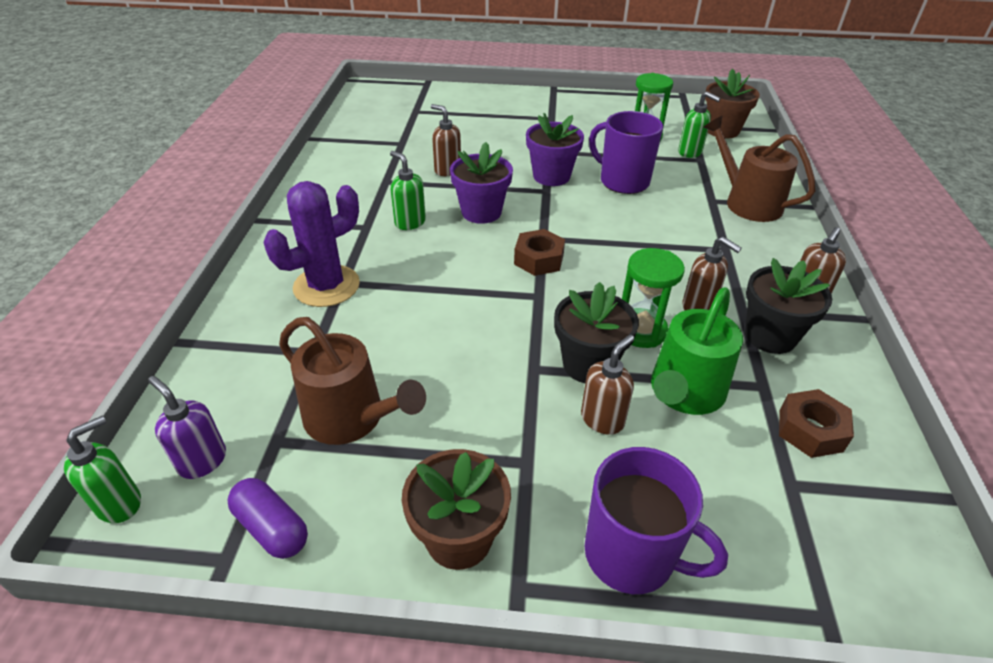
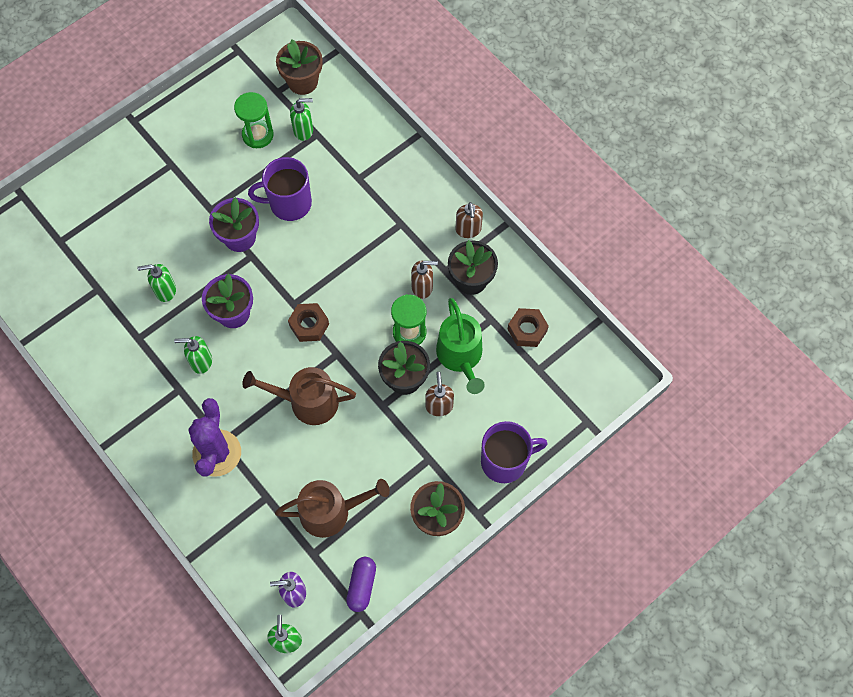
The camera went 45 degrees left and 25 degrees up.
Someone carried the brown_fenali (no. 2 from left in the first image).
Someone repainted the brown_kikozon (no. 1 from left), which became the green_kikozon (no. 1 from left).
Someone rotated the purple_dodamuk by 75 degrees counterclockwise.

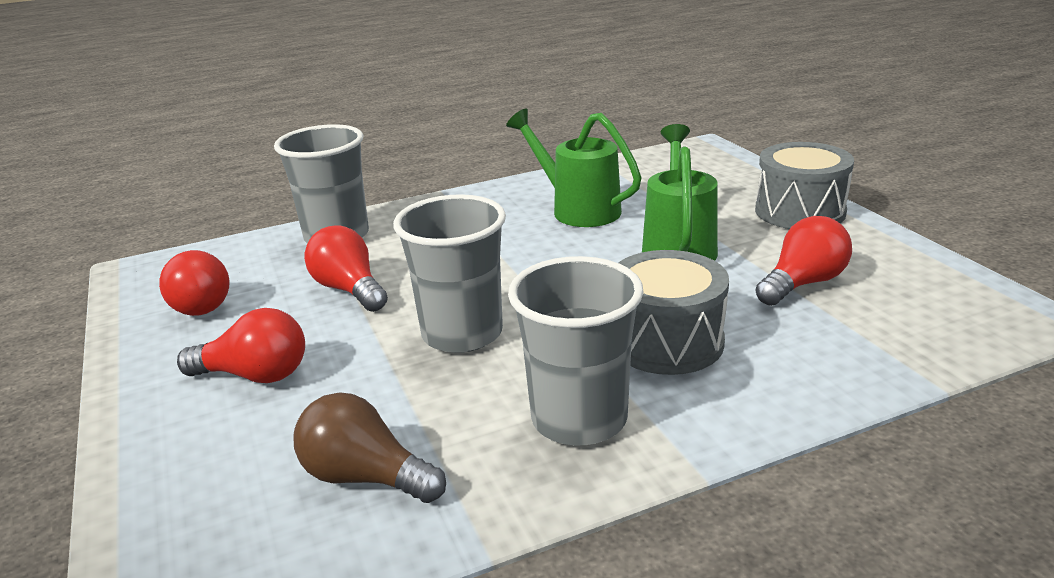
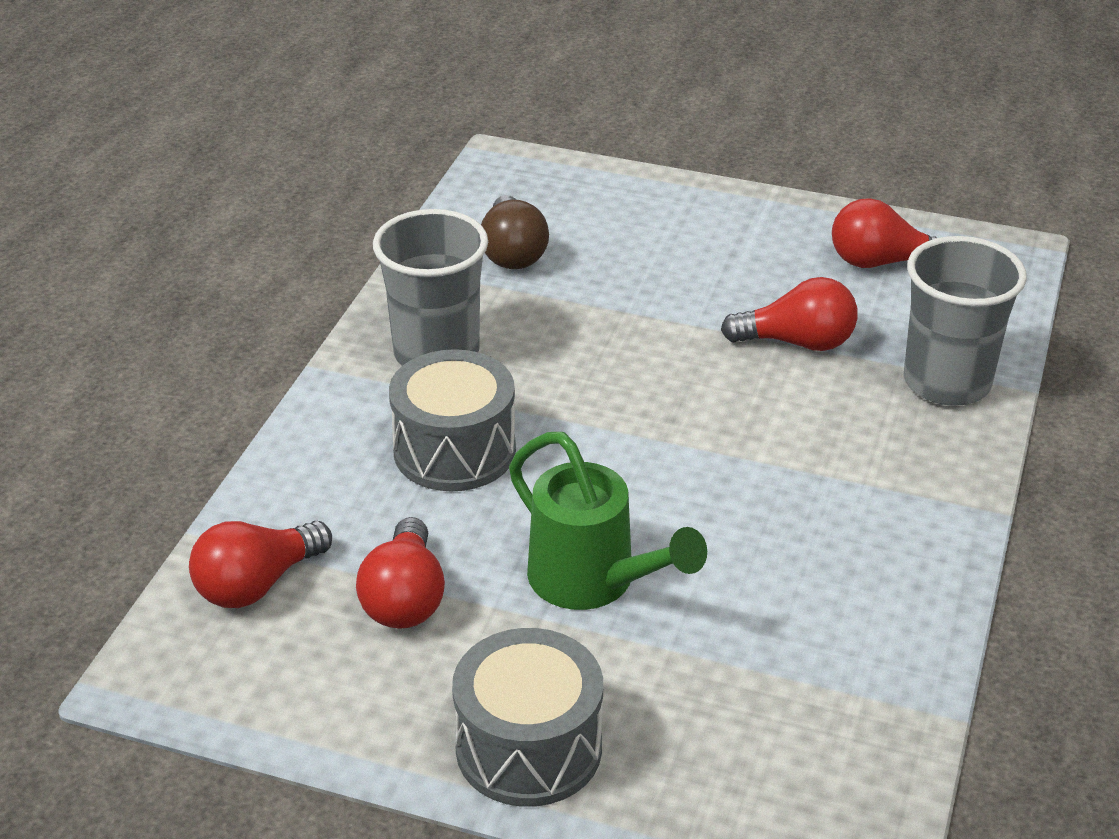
The camera went 130 degrees right and 10 degrees up.
Someone took away the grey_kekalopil (no. 2 from left).
Someone took away the green_fenali (no. 1 from left).
Someone carried the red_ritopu (no. 2 from left in the first image).
Someone rotated the brown_ritopu by 105 degrees clockwise.

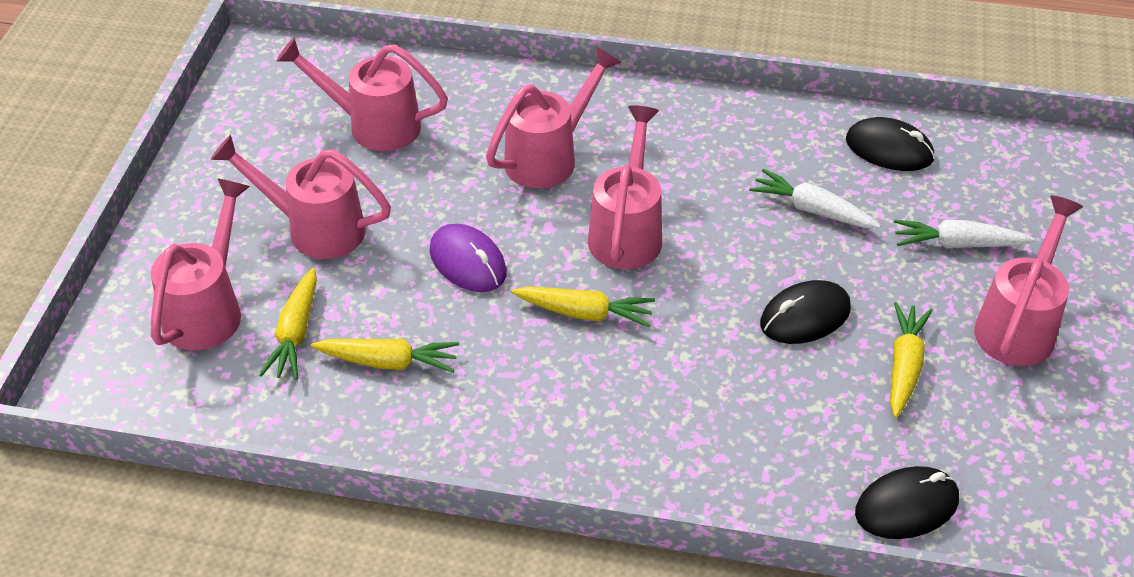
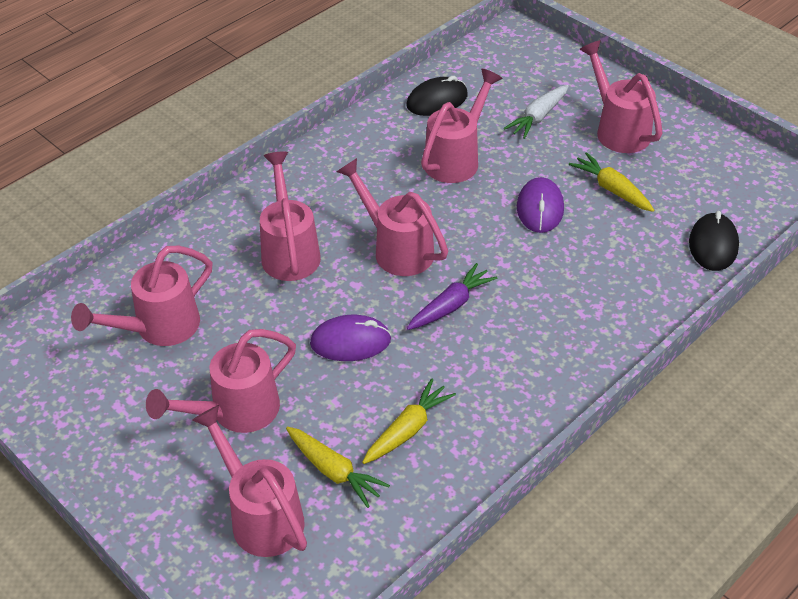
The camera went 55 degrees left and 0 degrees up.
Someone swapped the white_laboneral (no. 1 from left) for the pink_fenali (no. 6 from left).
Someone repainted the yellow_laboneral (no. 3 from left), which became the purple_laboneral.
Someone repainted the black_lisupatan (no. 1 from left), which became the purple_lisupatan (no. 2 from left).

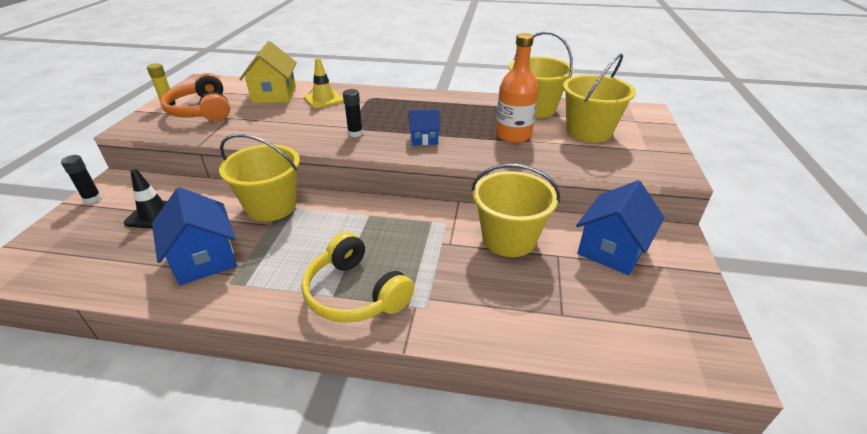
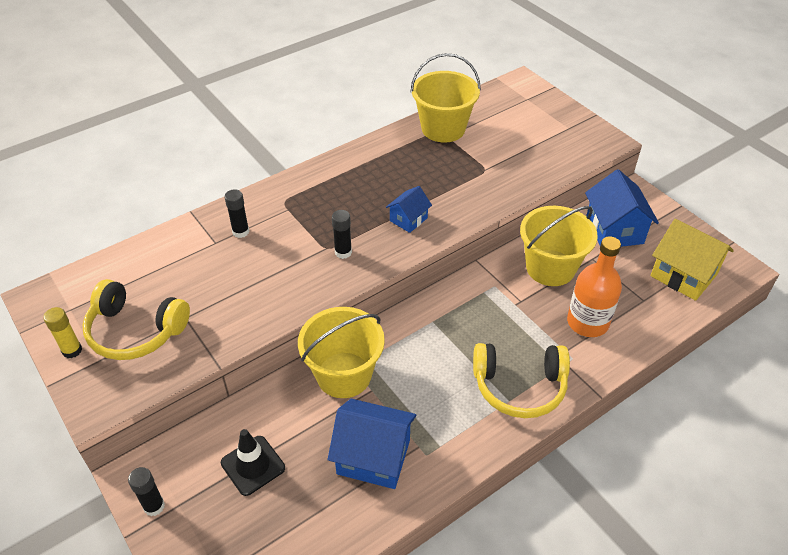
The camera went 45 degrees left and 10 degrees up.
Someone took away the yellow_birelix (no. 4 from left).
Someone carried the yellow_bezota.
Someone carried the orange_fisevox.
Someone swapped the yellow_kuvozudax for the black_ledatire (no. 2 from left).
Someone repainted the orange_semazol, which became the yellow_semazol (no. 1 from left).

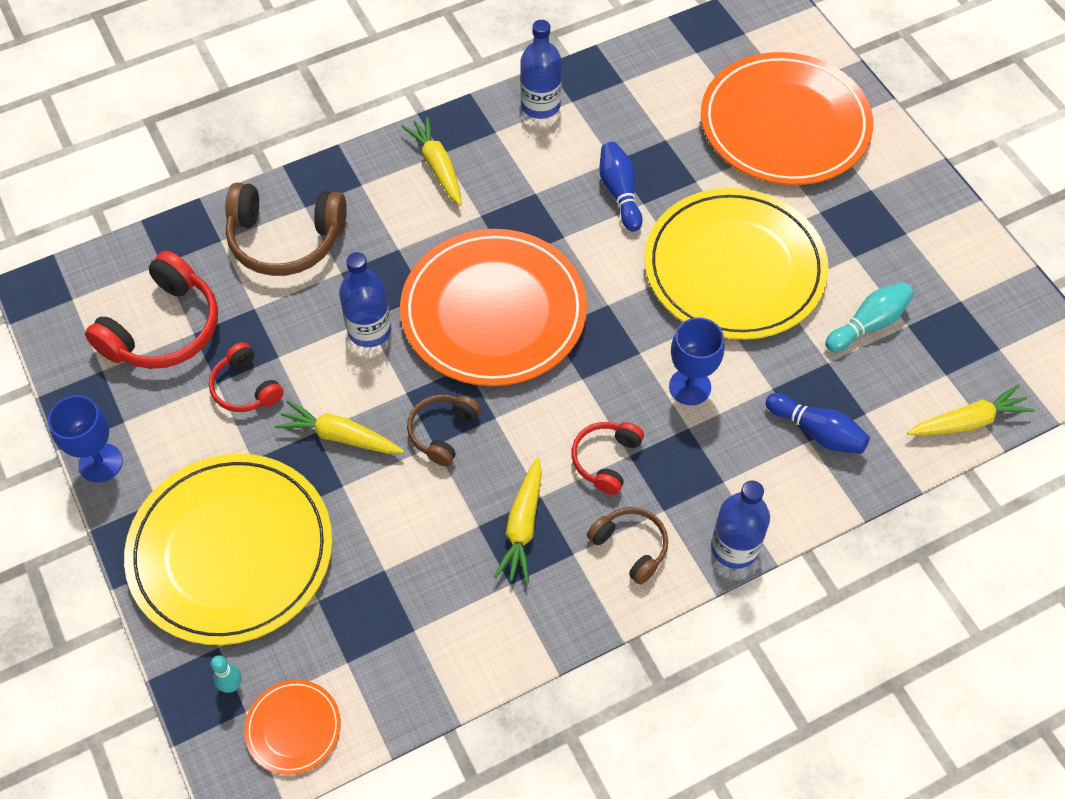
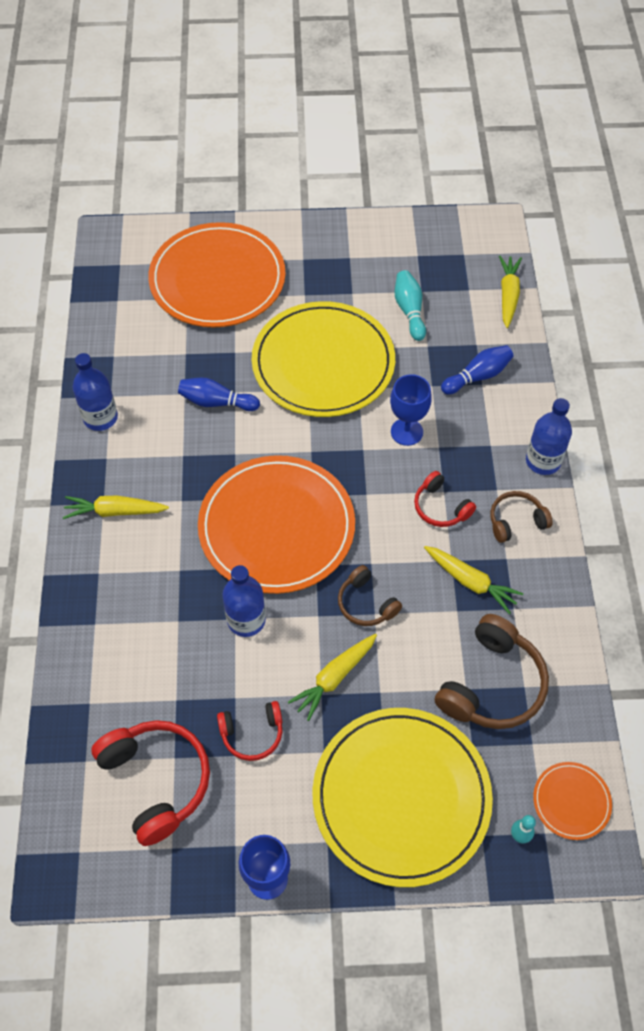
The camera went 65 degrees left and 0 degrees up.
Someone carried the brown_semazol (no. 1 from left in the first image).

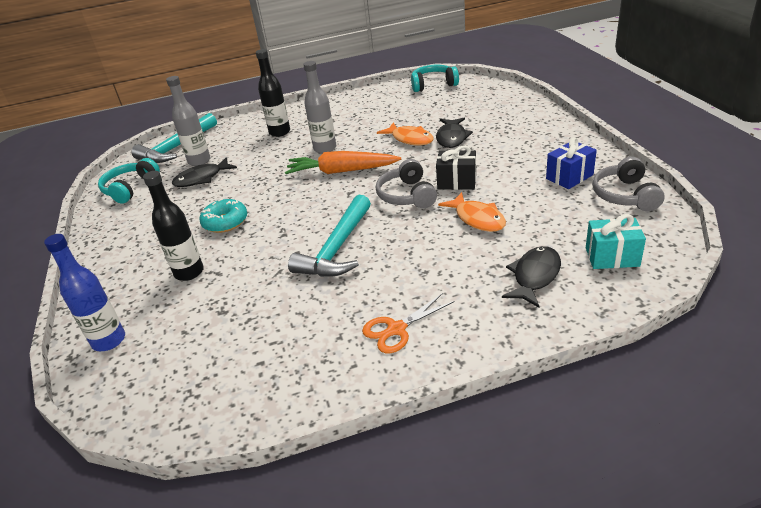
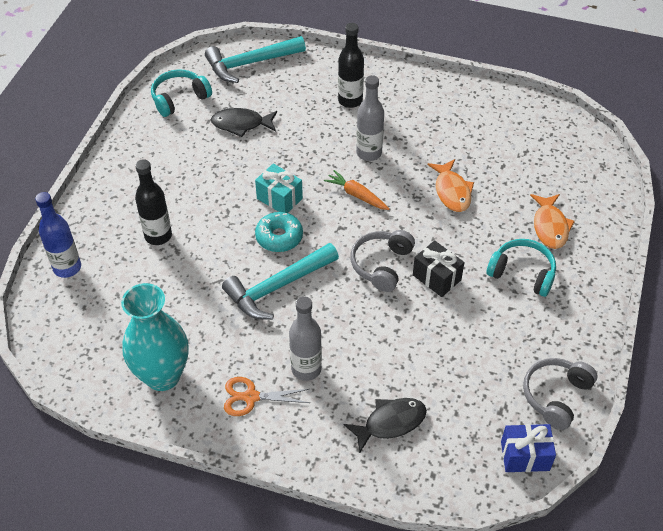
The camera went 30 degrees right and 15 degrees up.
Someone took away the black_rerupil (no. 2 from left).
Someone put down the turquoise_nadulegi.
Someone carried the grey_fisevox (no. 1 from left).
Someone carried the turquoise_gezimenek.
Someone carried the turquoise_semazol (no. 2 from left).
Someone carried the orange_rerupil (no. 2 from left).
Someone carried the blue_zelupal.
Someone carried the turquoise_zelupal.
Someone scaled the orange_laboneral by 0.61.

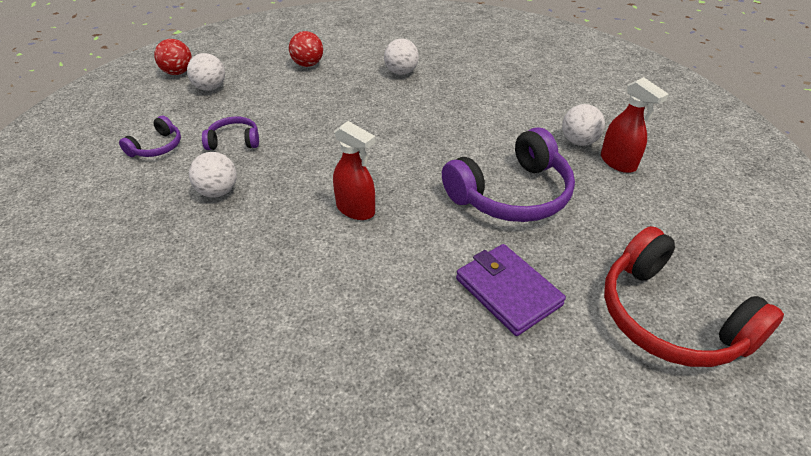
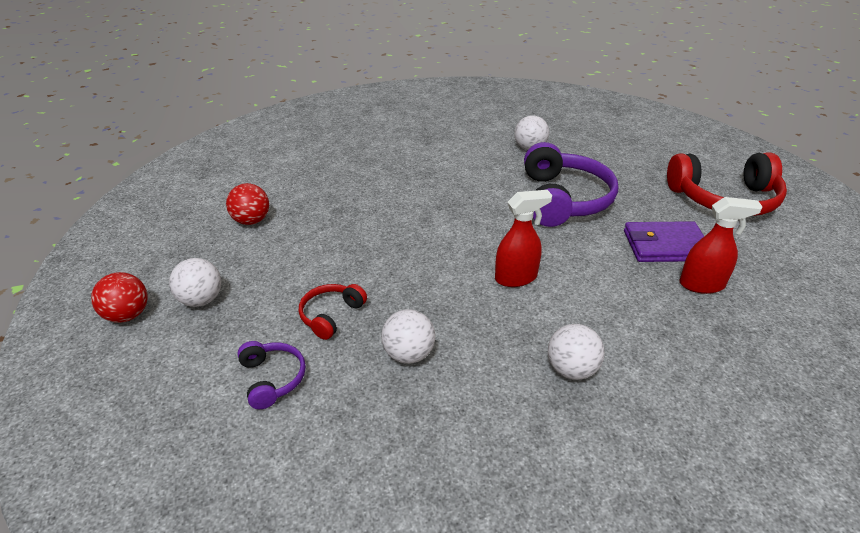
The camera went 55 degrees left and 5 degrees down.
Someone carried the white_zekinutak (no. 3 from left in the first image).
Someone carried the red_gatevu (no. 2 from left).
Someone repainted the purple_semazol (no. 2 from left), which became the red_semazol (no. 1 from left).

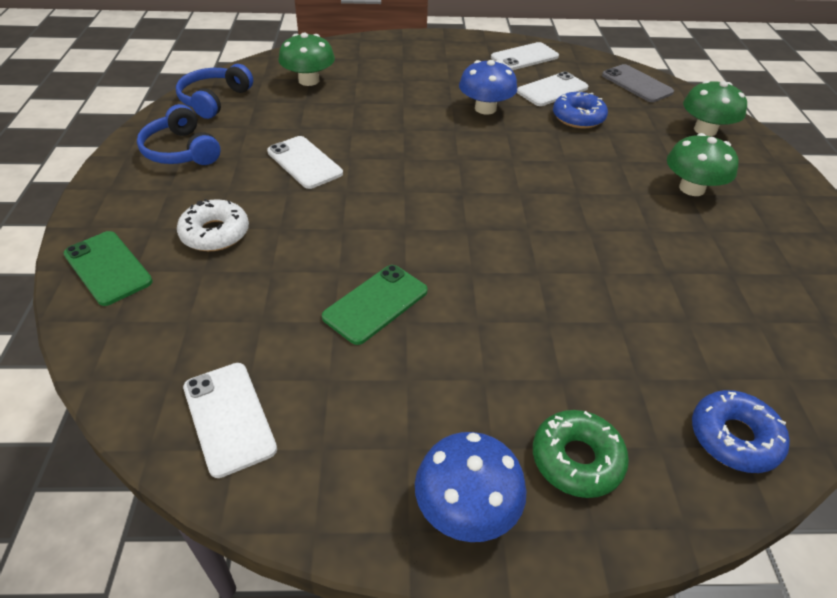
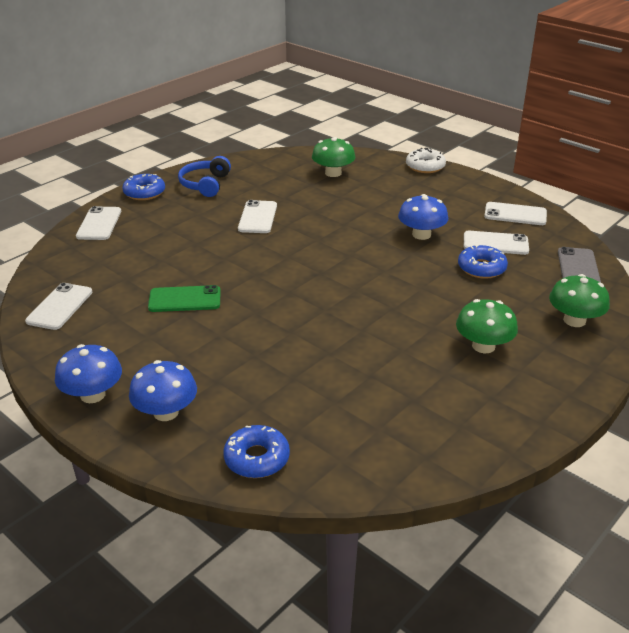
The camera went 45 degrees right and 10 degrees down.
Someone took away the blue_semazol (no. 2 from left).
Someone put down the blue_gezimenek (no. 1 from left).
Someone carried the white_gezimenek.
Someone swapped the green_gezimenek for the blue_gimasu (no. 2 from left).
Someone repainted the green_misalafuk (no. 1 from left), which became the white_misalafuk (no. 2 from left).

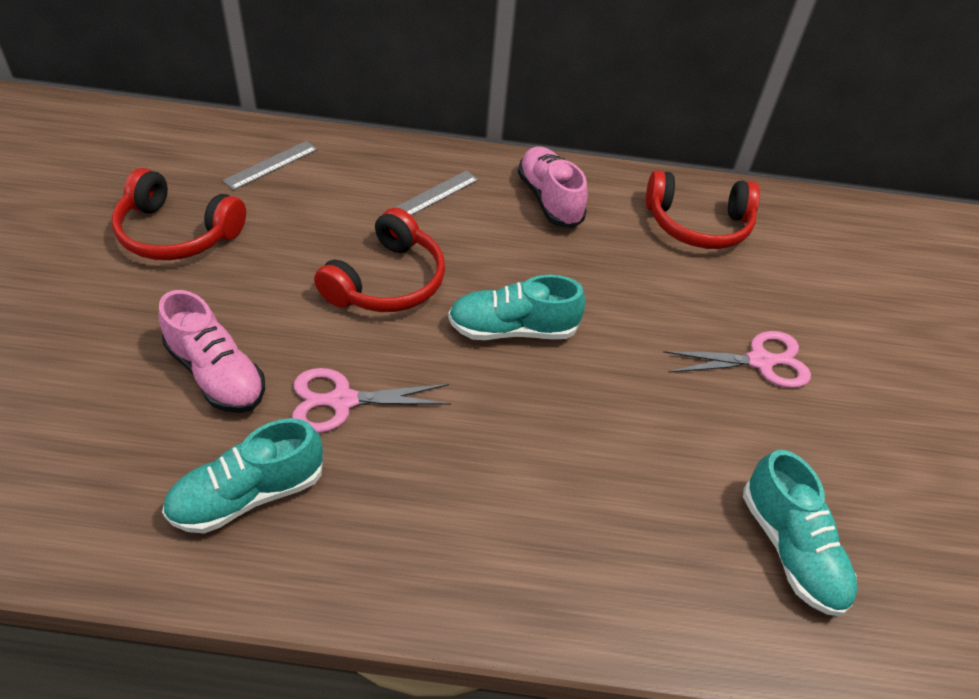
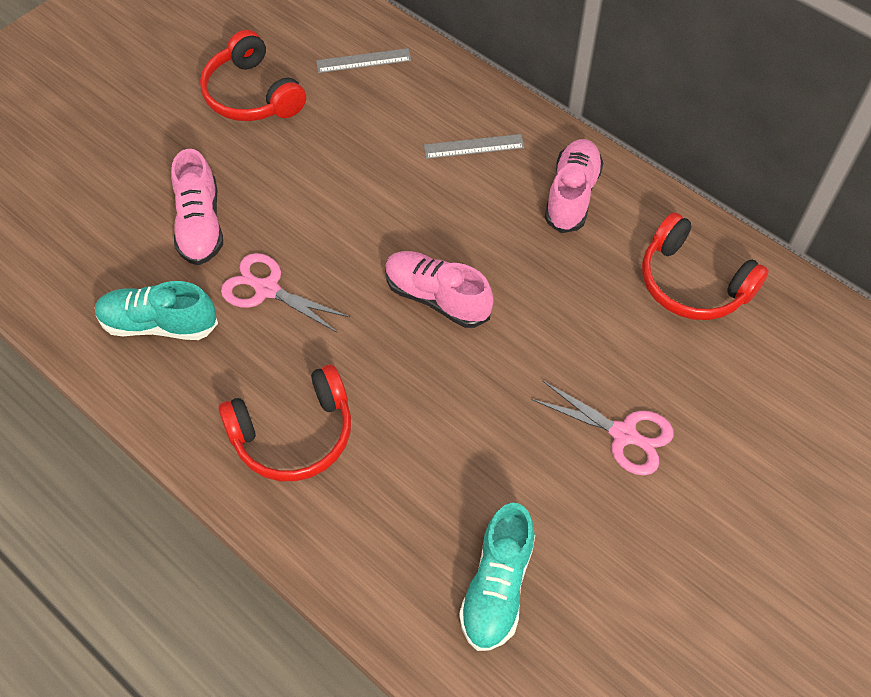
The camera went 40 degrees right and 10 degrees up.
Someone carried the red_semazol (no. 2 from left).
Someone repainted the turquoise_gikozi (no. 2 from left), which became the pink_gikozi (no. 2 from left).

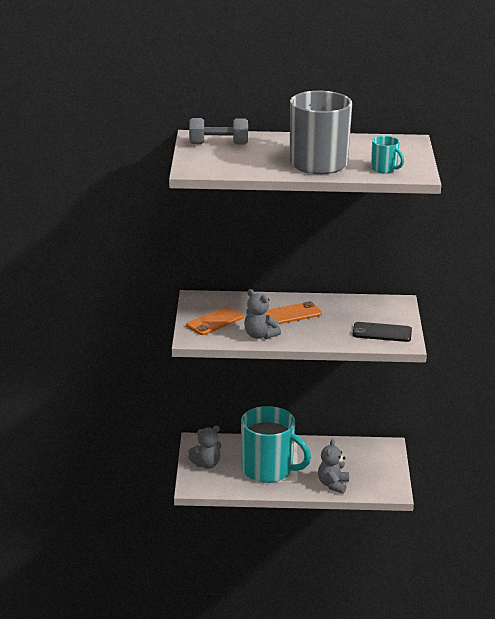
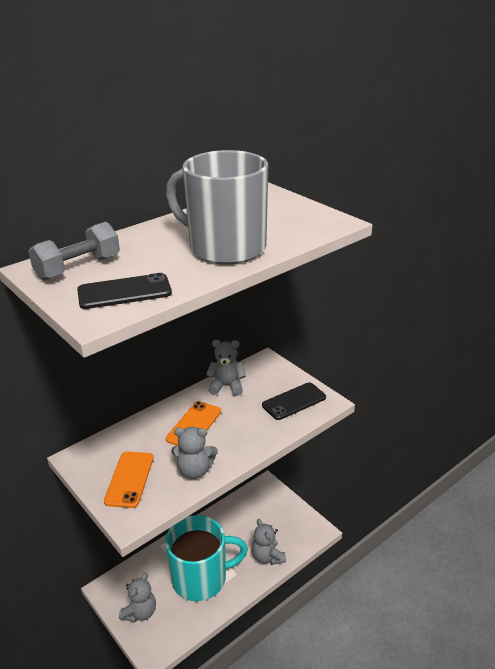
The camera went 40 degrees left and 5 degrees up.
Someone took away the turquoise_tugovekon (no. 2 from left).
Someone put down the black_misalafuk (no. 1 from left).
Someone put down the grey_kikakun (no. 3 from left).

